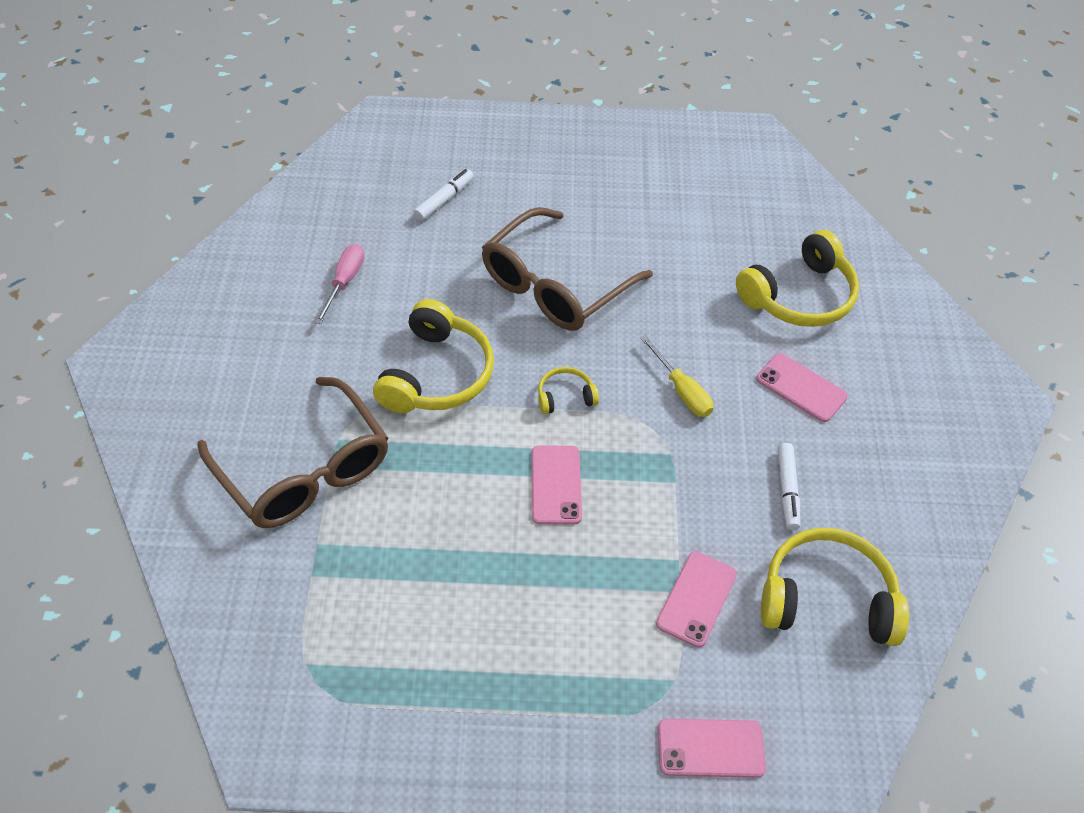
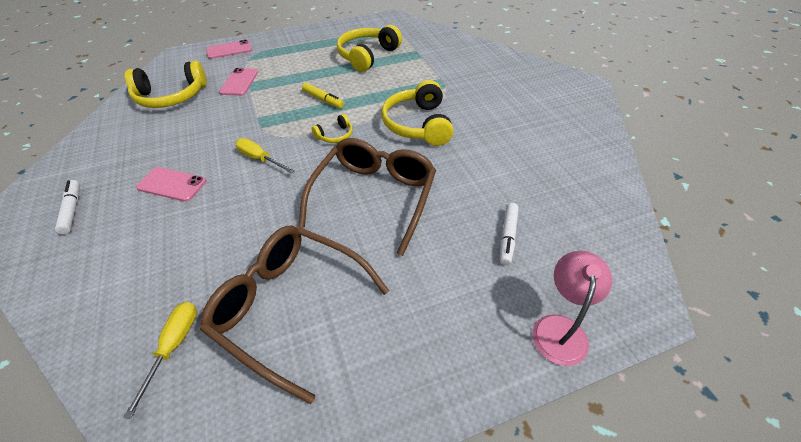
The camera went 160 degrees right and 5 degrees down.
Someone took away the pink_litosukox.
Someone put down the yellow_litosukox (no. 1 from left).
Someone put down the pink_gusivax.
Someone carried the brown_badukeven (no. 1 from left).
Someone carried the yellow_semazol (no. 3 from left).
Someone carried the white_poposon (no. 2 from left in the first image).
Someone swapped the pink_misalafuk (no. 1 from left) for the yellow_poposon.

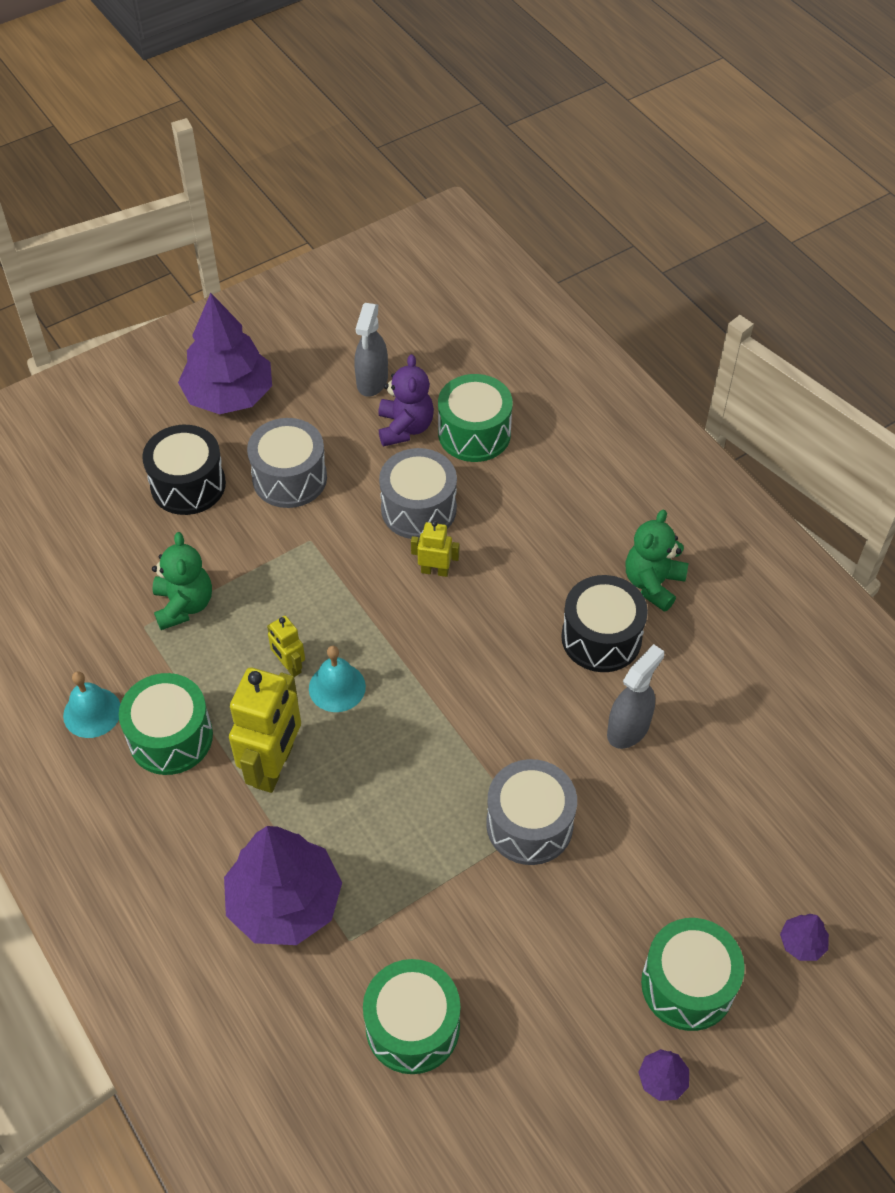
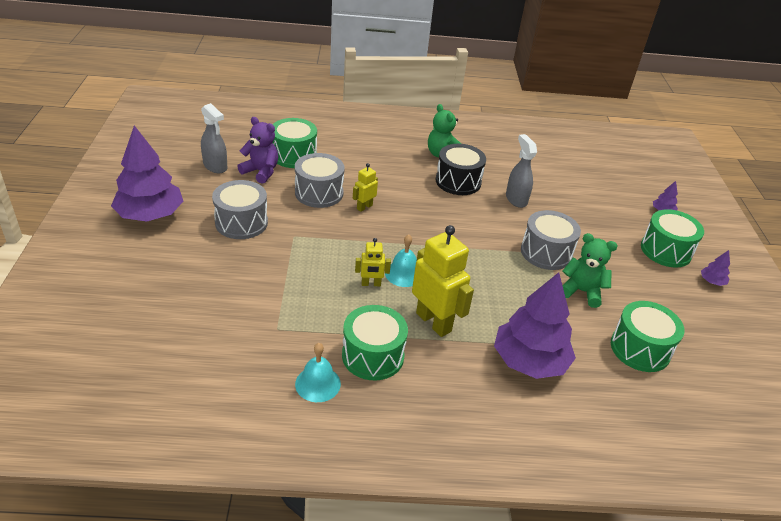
The camera went 60 degrees left and 15 degrees down.
Someone took away the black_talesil (no. 1 from left).
Someone carried the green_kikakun (no. 1 from left in the first image).

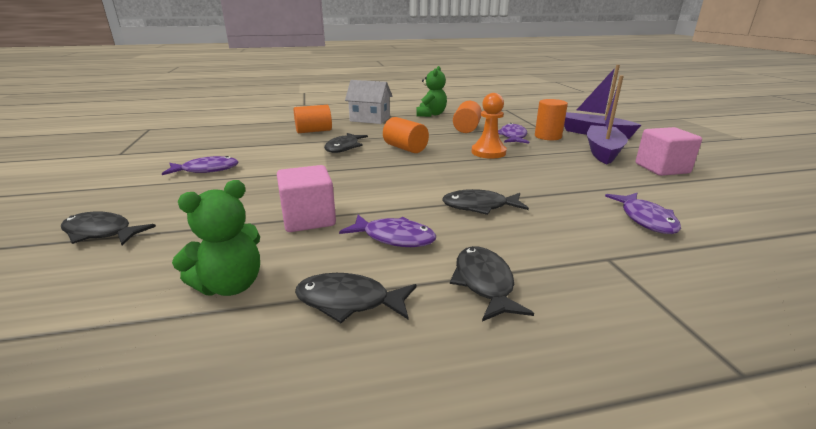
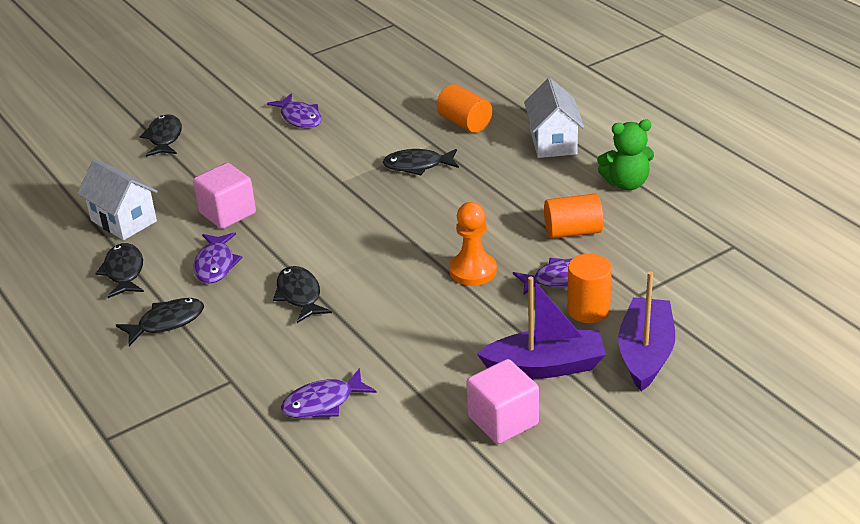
The camera went 70 degrees right and 10 degrees up.
Someone took away the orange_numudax (no. 2 from left).
Someone swapped the green_kikakun (no. 1 from left) for the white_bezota (no. 1 from left).

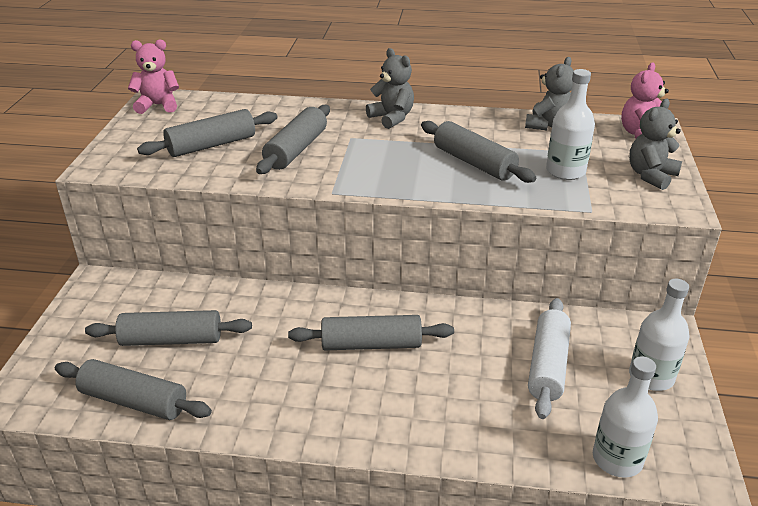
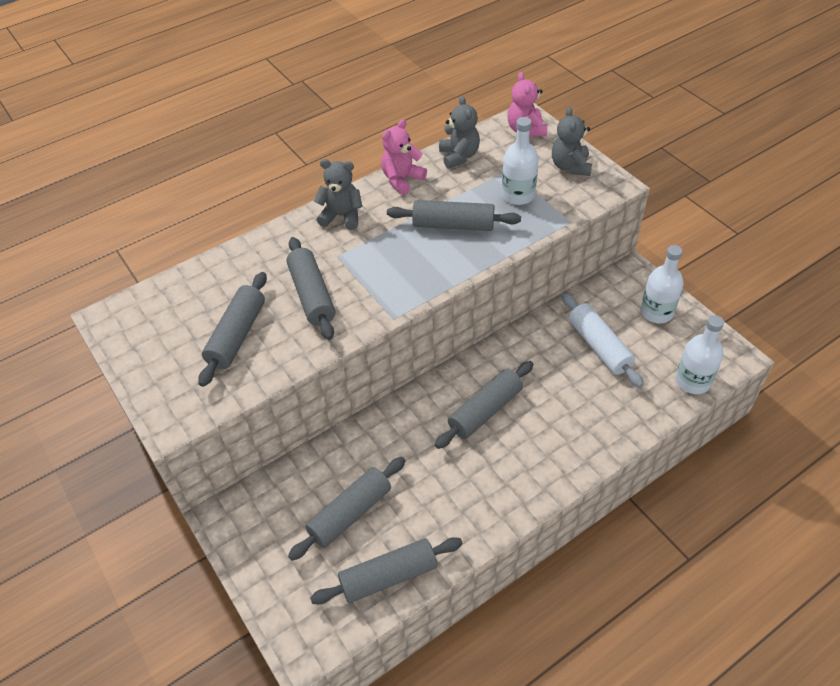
The camera went 40 degrees left and 15 degrees up.
Someone carried the pink_kikakun (no. 1 from left).

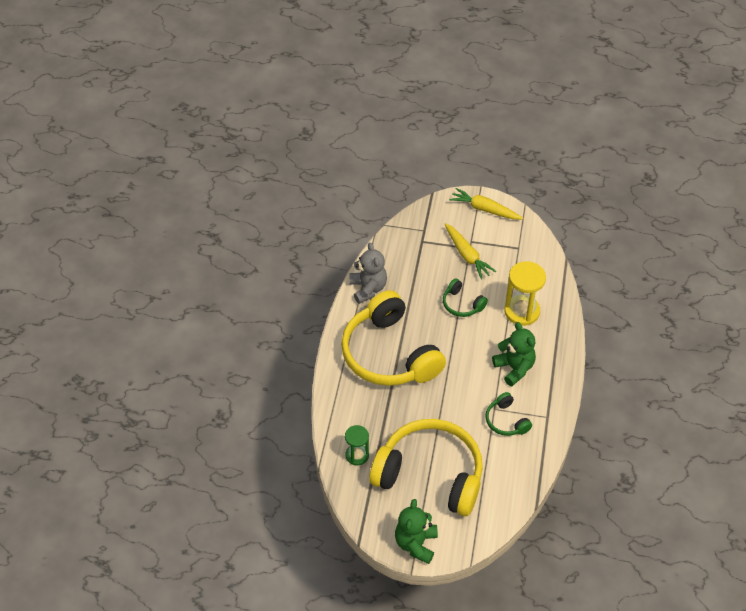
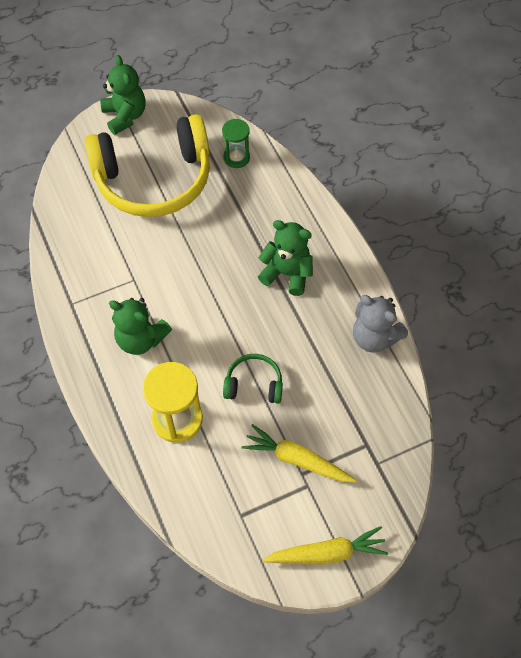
The camera went 145 degrees right and 10 degrees up.
Someone took away the green_semazol (no. 2 from left).
Someone swapped the yellow_semazol (no. 1 from left) for the green_kikakun (no. 3 from left).

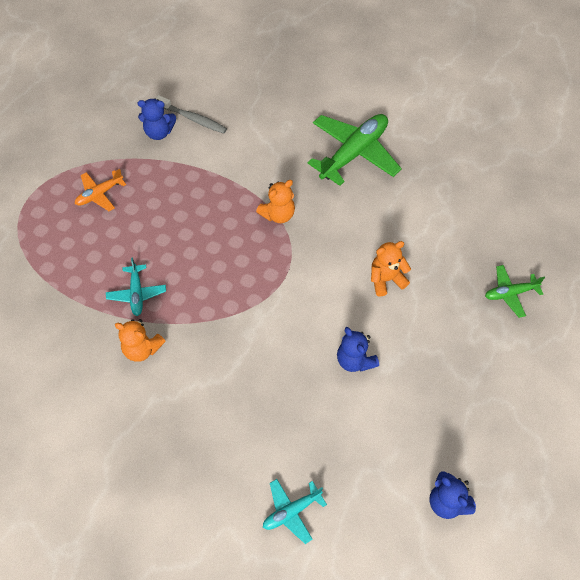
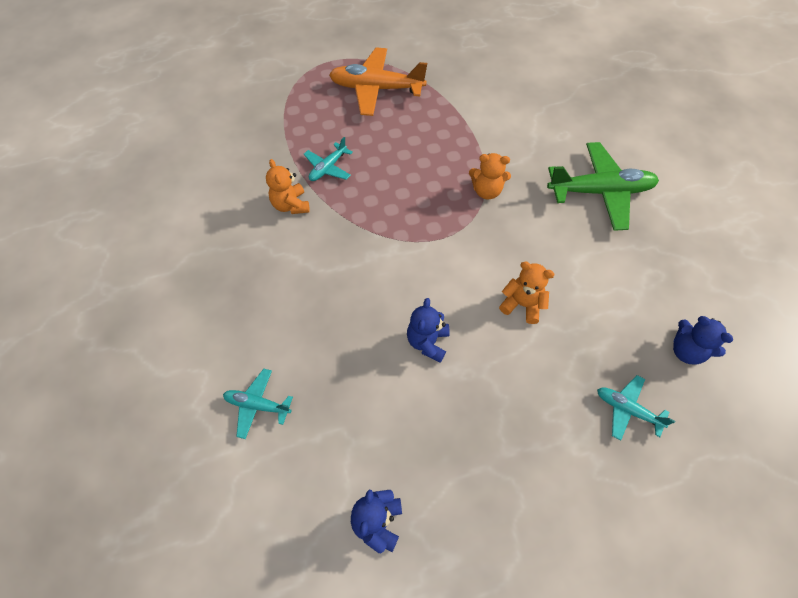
The camera went 45 degrees right and 0 degrees up.
Someone took away the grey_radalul.
Someone carried the blue_kikakun (no. 1 from left in the first image).
Someone repainted the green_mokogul (no. 2 from left), which became the turquoise_mokogul (no. 3 from left).
Someone scaled the orange_mokogul by 1.92.

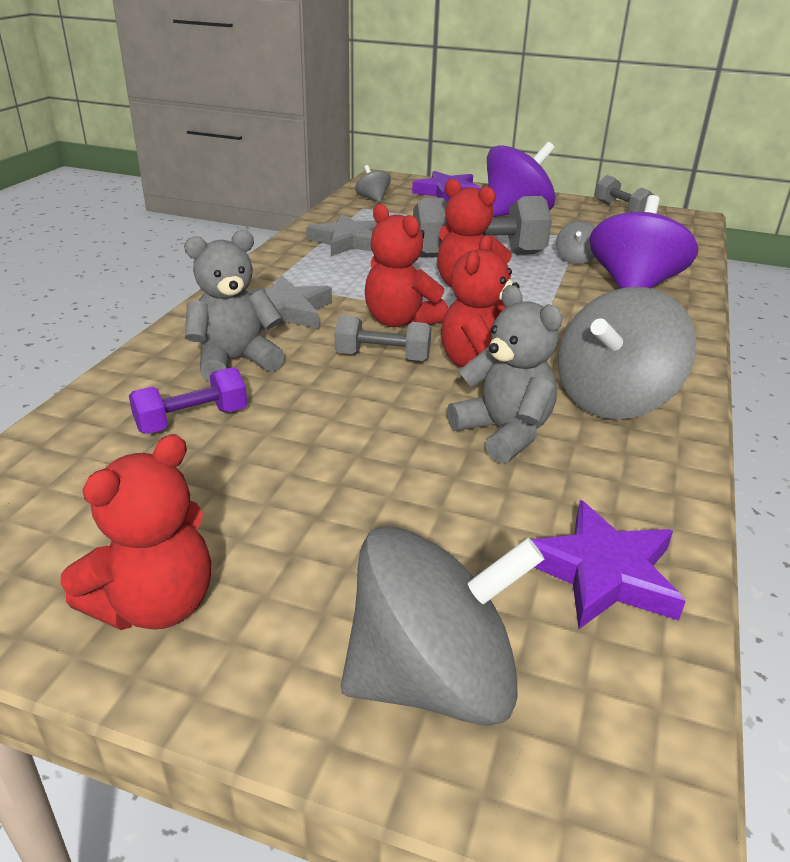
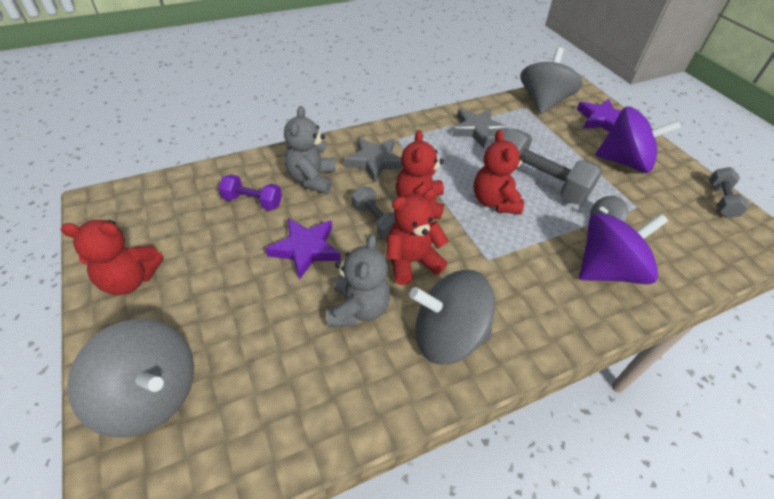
The camera went 45 degrees right and 15 degrees up.
Someone carried the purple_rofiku (no. 2 from left in the first image).
Someone rotated the grey_kikakun (no. 1 from left) by 105 degrees counterclockwise.
Someone scaled the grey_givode (no. 1 from left in the first image) by 2.15.

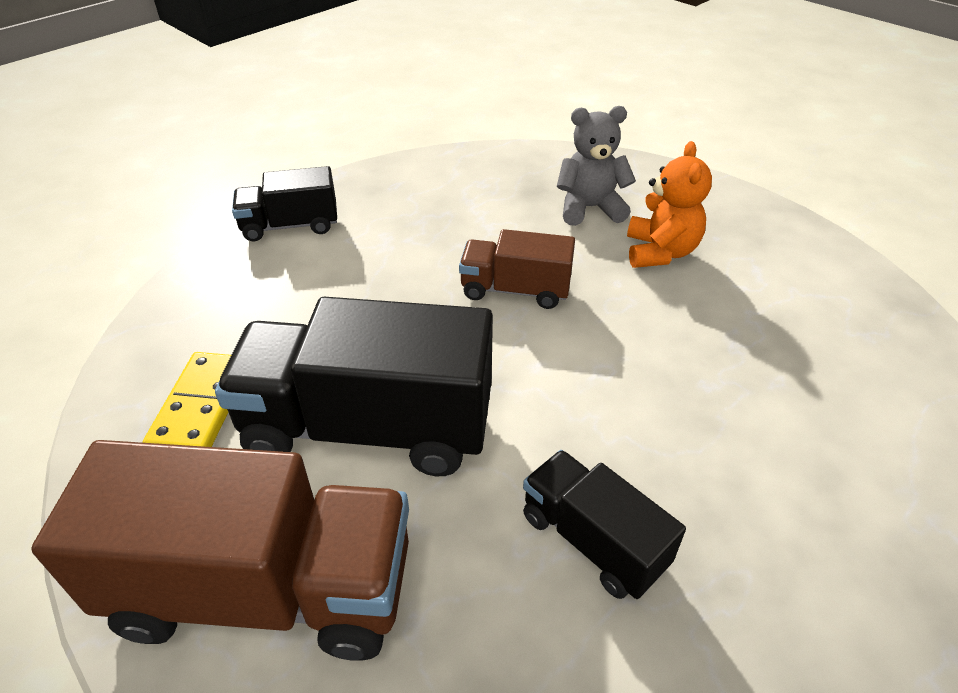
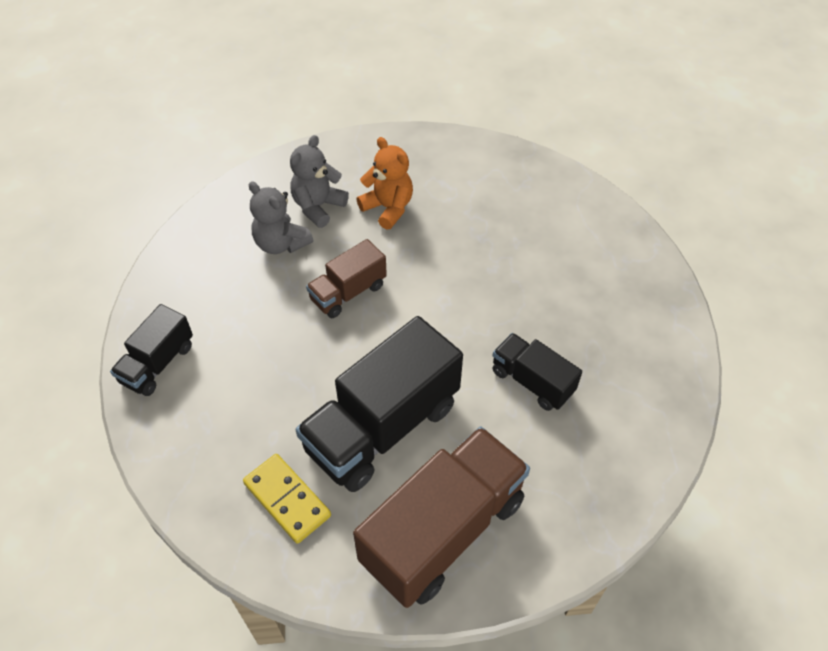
The camera went 50 degrees left and 10 degrees up.
Someone put down the grey_kikakun (no. 1 from left).
Someone rotated the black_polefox (no. 3 from left) by 45 degrees clockwise.

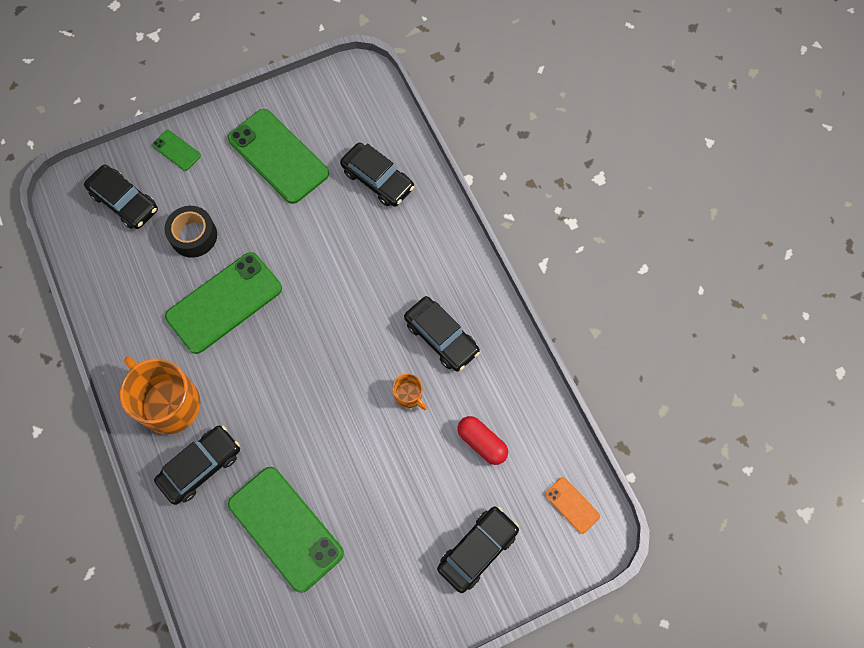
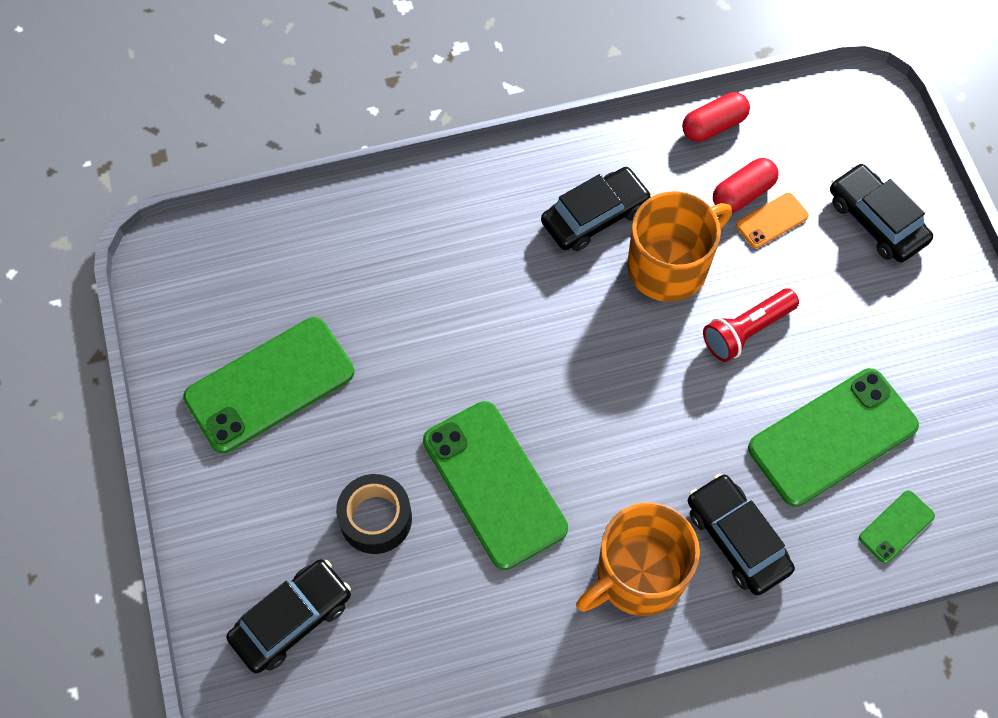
The camera went 80 degrees left and 5 degrees down.
Someone took away the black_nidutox (no. 3 from left).
Someone put down the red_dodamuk (no. 1 from left).
Someone put down the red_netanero.
Someone carried the green_misalafuk (no. 1 from left in the first image).
Someone carried the orange_misalafuk.
Someone scaled the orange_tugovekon (no. 2 from left) by 2.14.

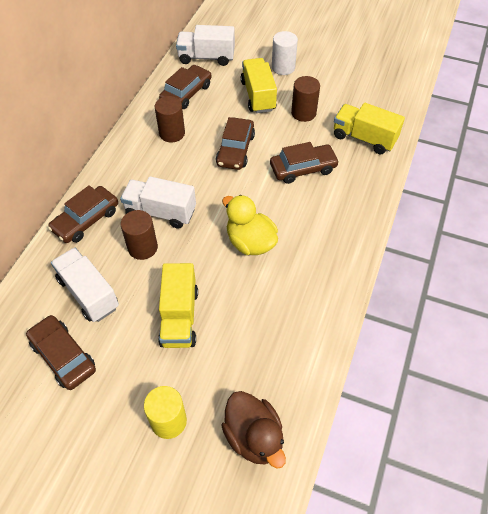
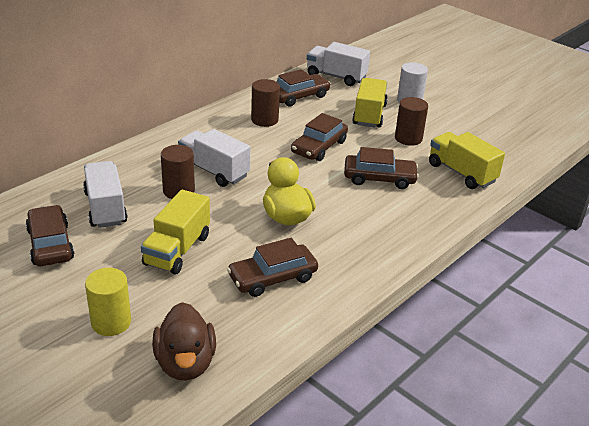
The camera went 20 degrees right and 20 degrees down.
Someone carried the brown_nidutox (no. 2 from left).

